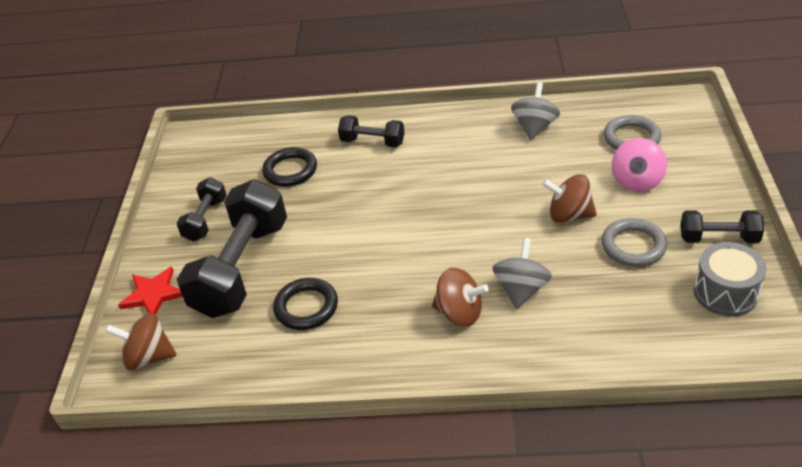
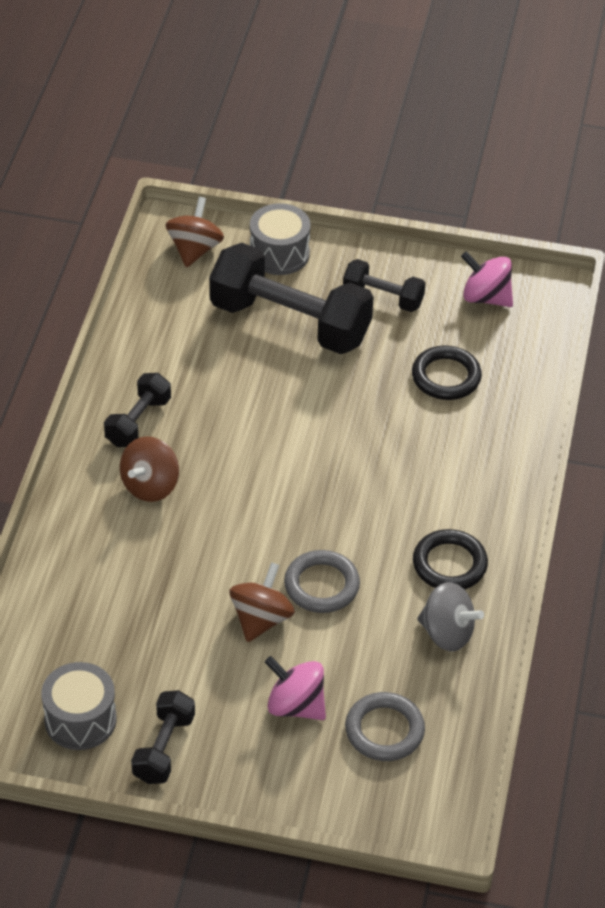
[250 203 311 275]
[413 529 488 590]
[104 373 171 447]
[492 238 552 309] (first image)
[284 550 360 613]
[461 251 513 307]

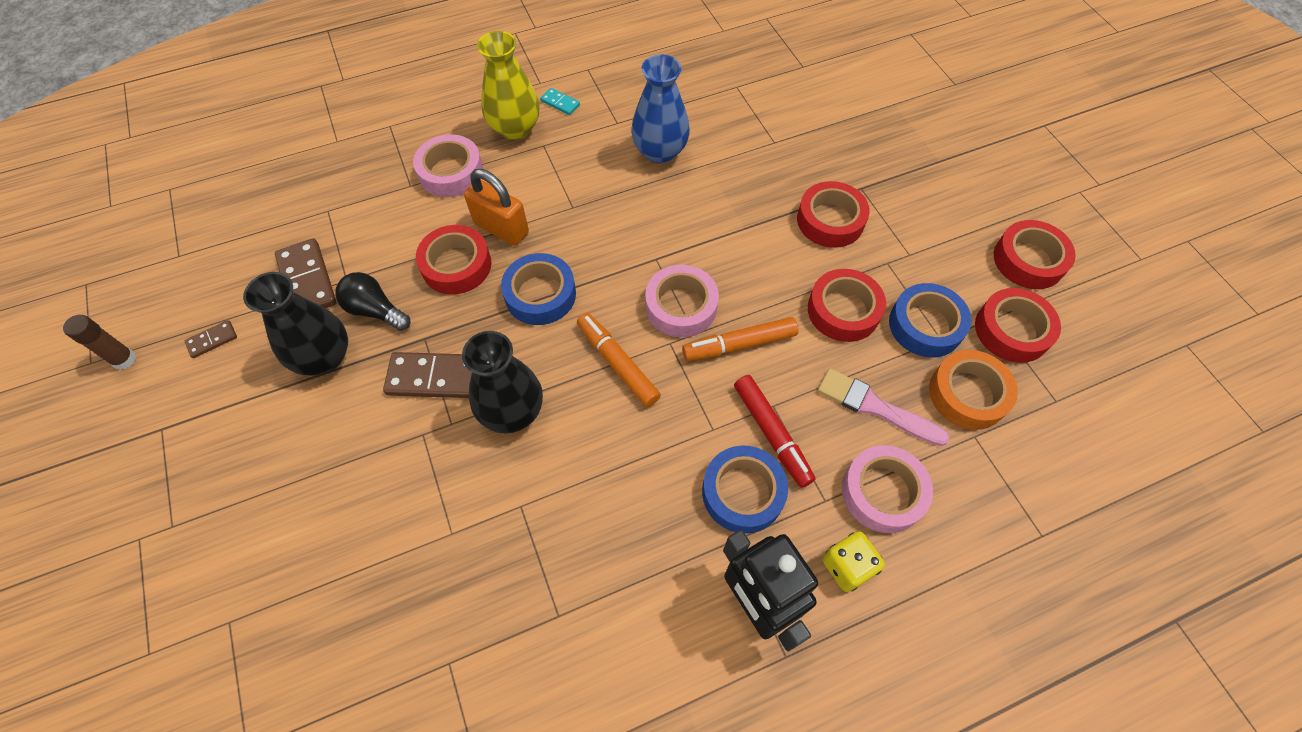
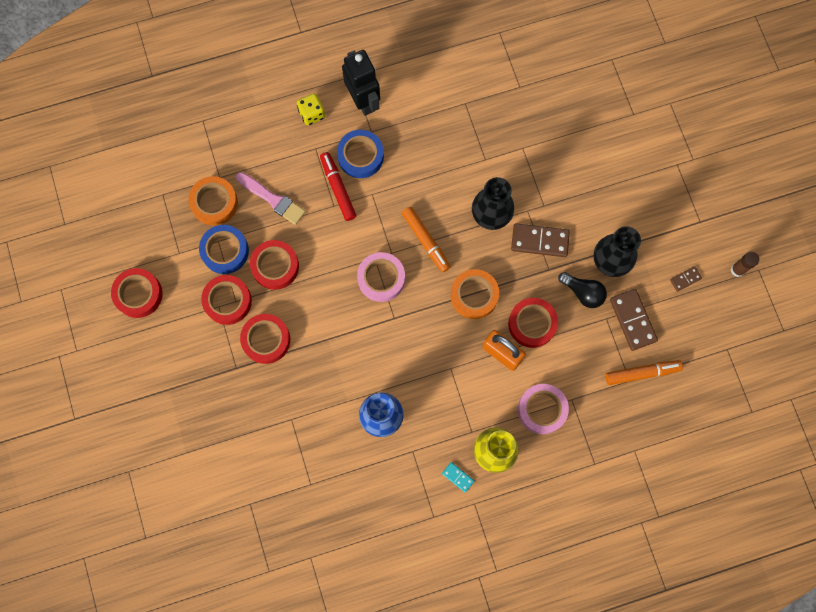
[451 269 499 319]
[605 360 683 385]
[842 445 933 533] (first image)
[201 275 252 325]

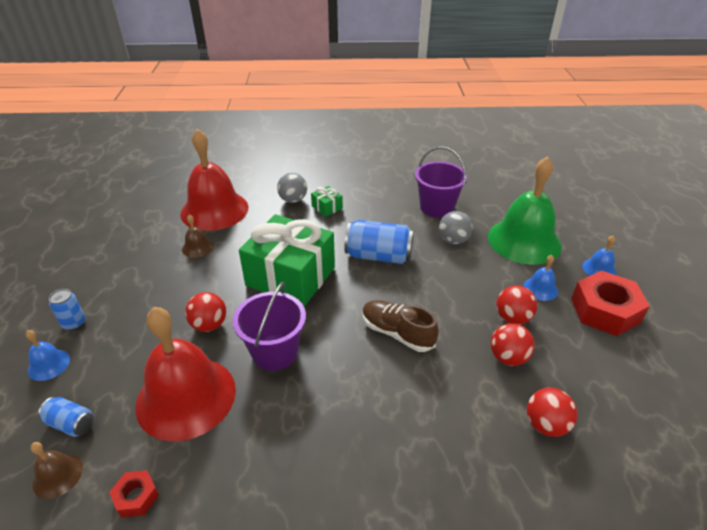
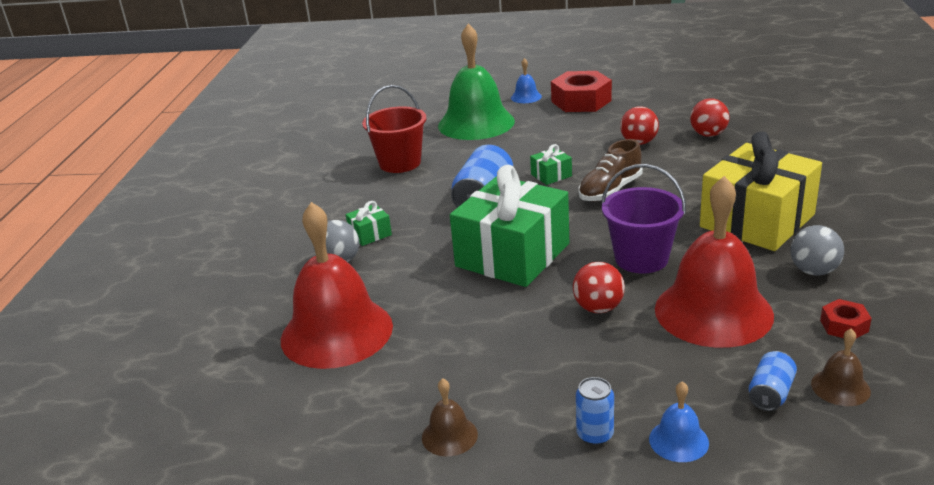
[422 378 478 456]
[362 85 426 173]
[790 225 844 275]
[496 285 537 324] (first image)
[523 255 558 301] (first image)
[530 144 572 185]
[700 131 822 251]

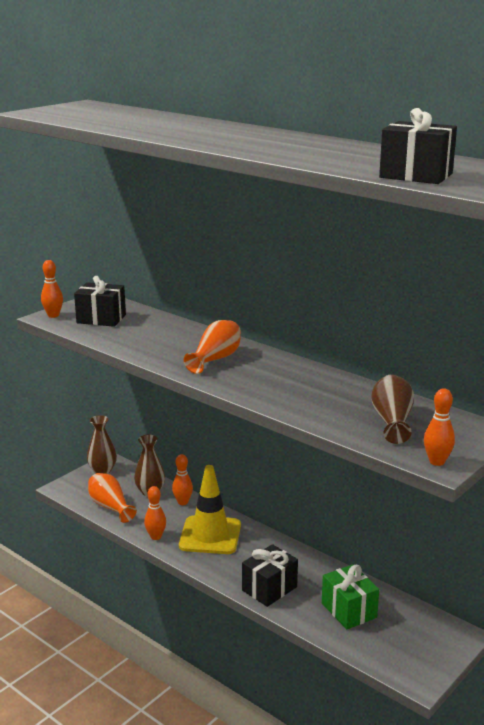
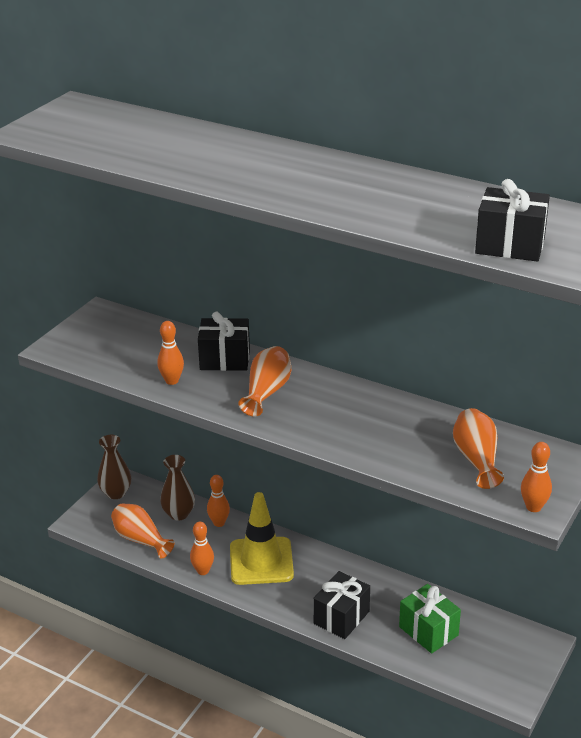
[157 321 184 385]
[198 312 250 371]
[453 408 504 489]

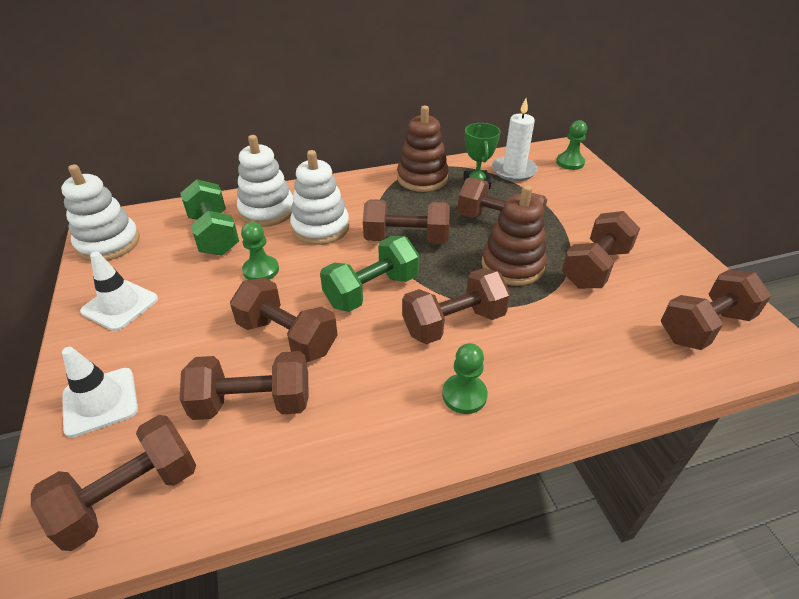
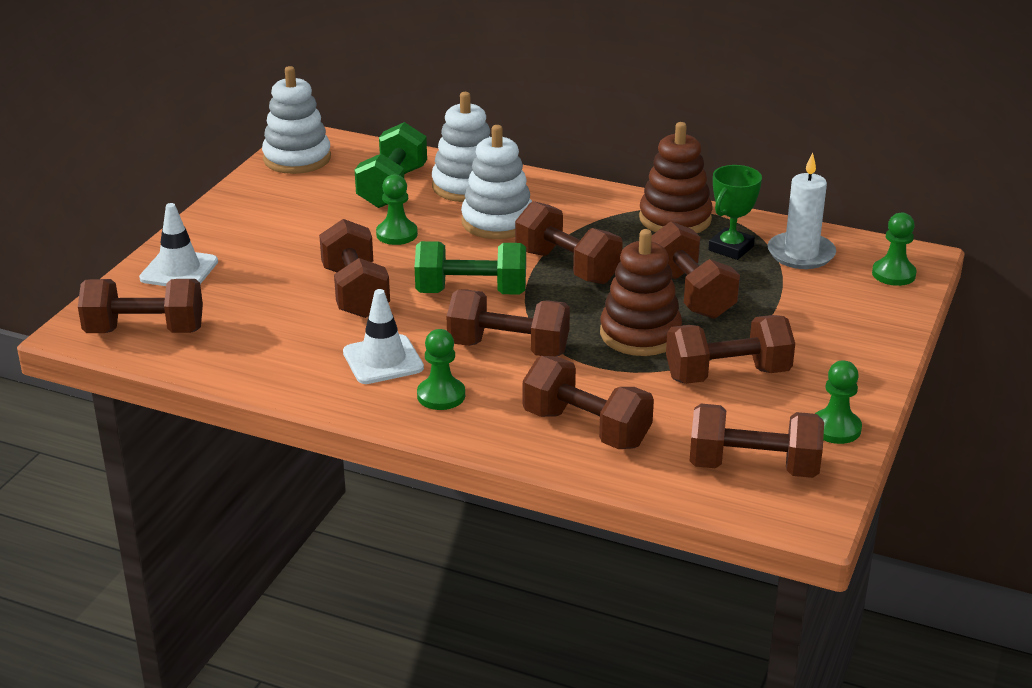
[343 289 424 384]
[523 356 654 449]
[815 360 862 444]

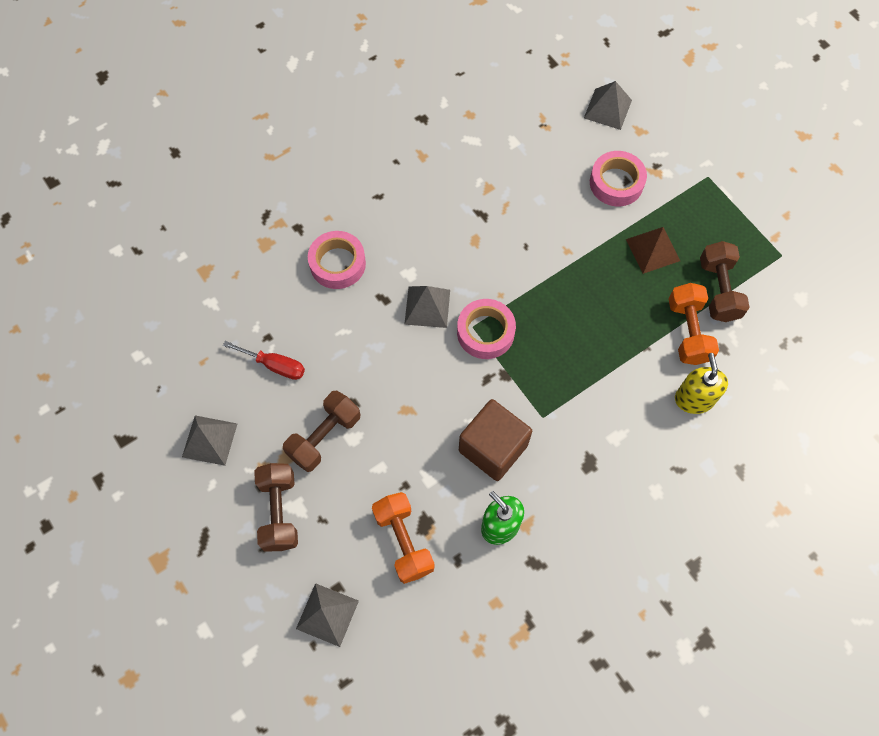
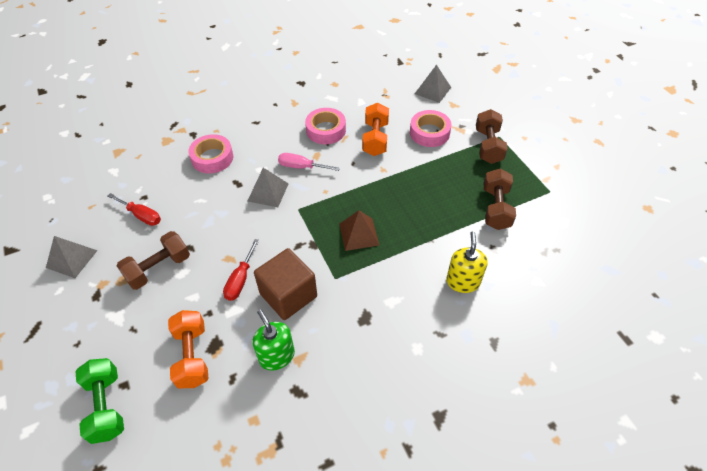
[476 109 508 164]
[75 358 124 444]
[305 108 346 144]
[339 210 379 251]
[362 103 389 156]
[223 239 259 301]
[278 153 340 171]

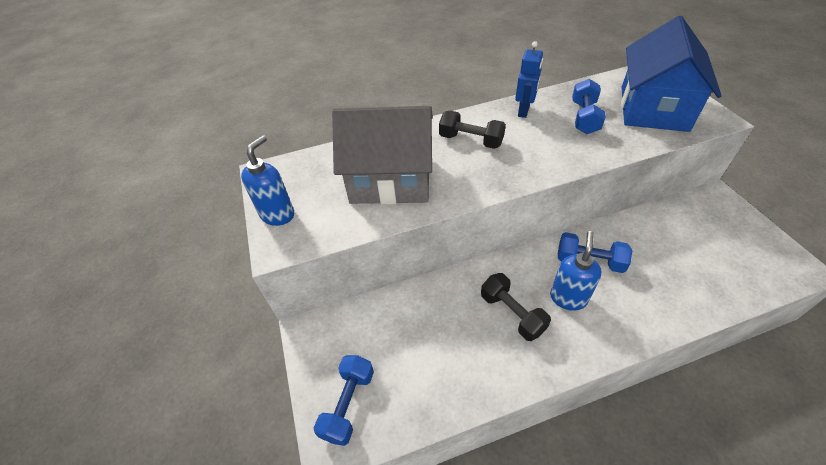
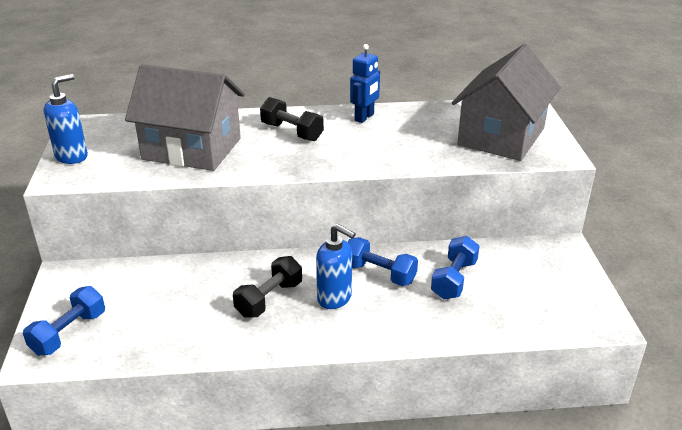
[233 256 302 318]
[316 224 356 309]
[431 236 479 299]
[452 44 561 161]

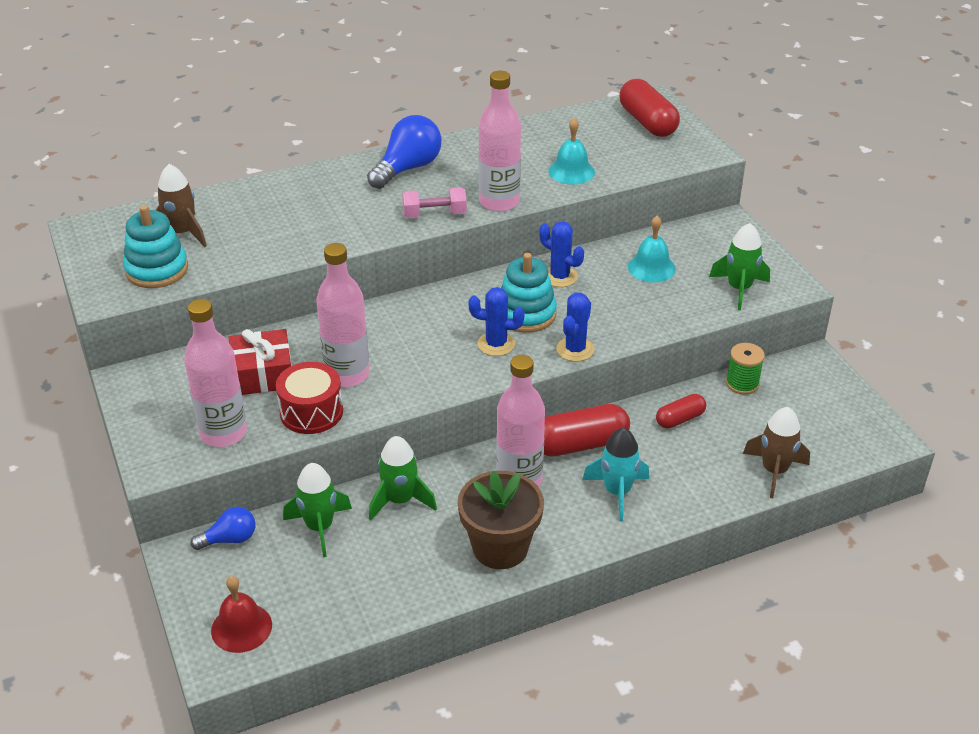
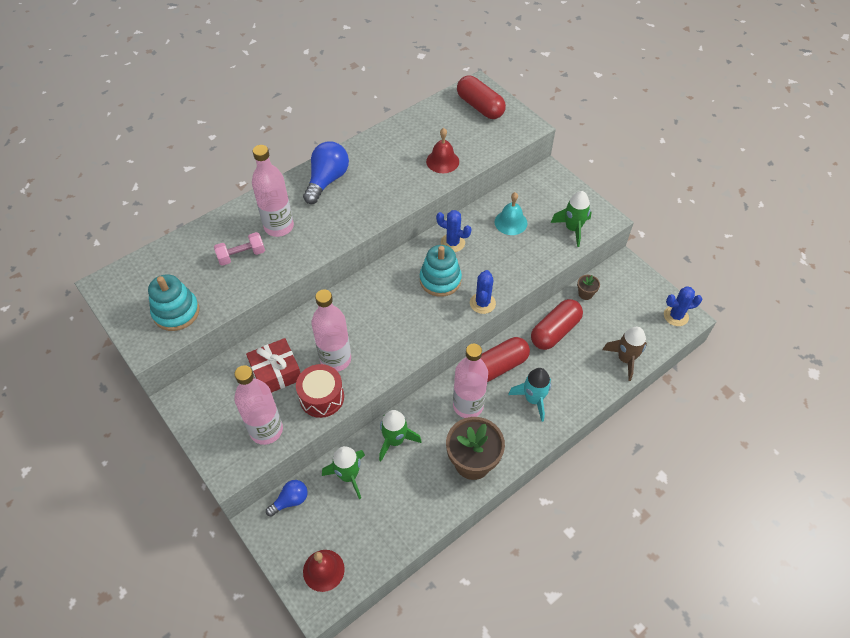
[155 164 207 247] (first image)
[214 232 265 266]
[664 286 702 326]
[252 145 294 237]
[426 128 459 173]
[531 299 583 350]
[577 275 600 300]

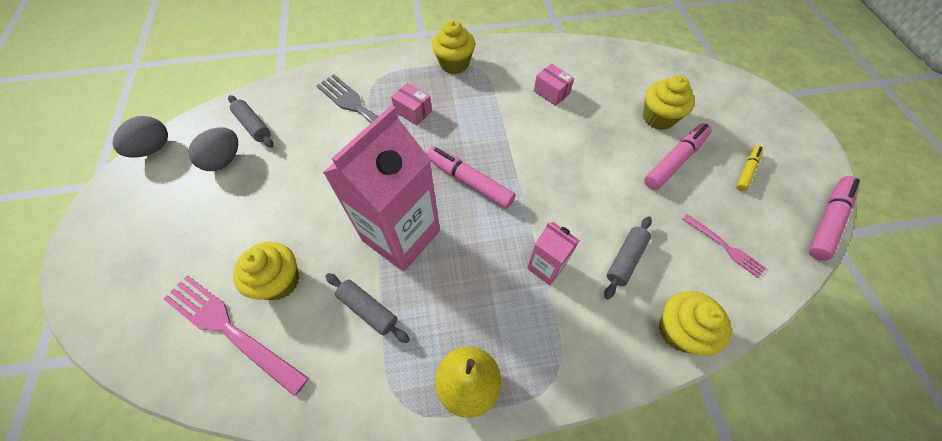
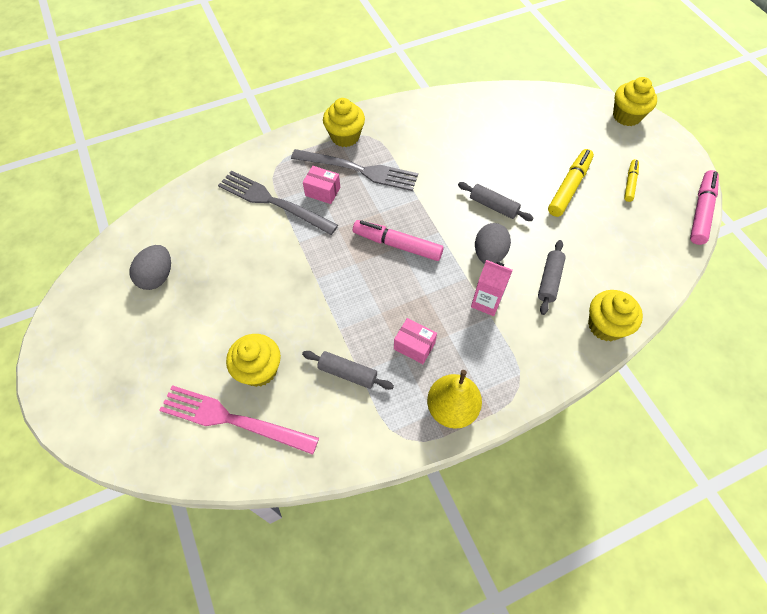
[475 223 511 264]
[458 182 534 221]
[323 105 440 272] (first image)
[394 318 437 364]
[613 77 657 126]
[548 149 594 217]
[683 214 766 278] (first image)
[291 149 418 191]

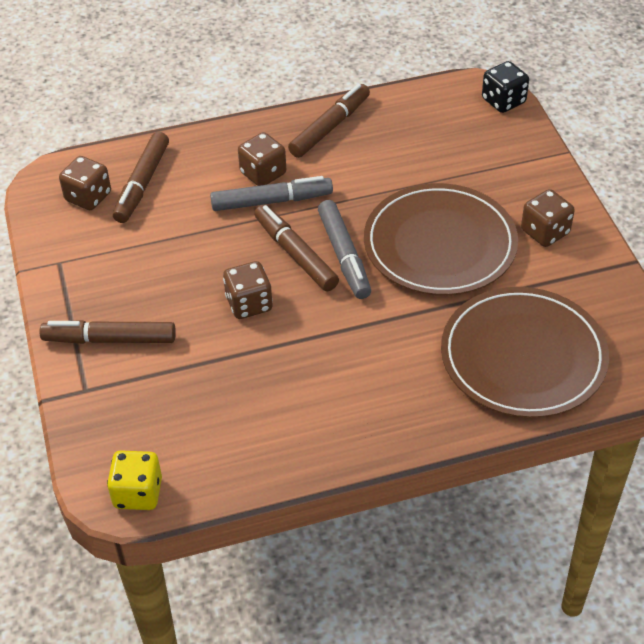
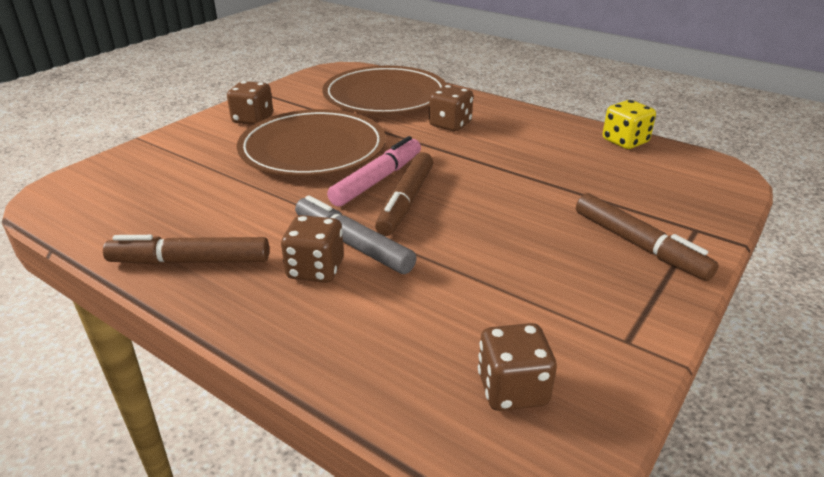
[603 100 656 149]
[113 132 169 223] (first image)
[429 85 473 131]
[327 136 421 207]
[482 61 529 113] (first image)

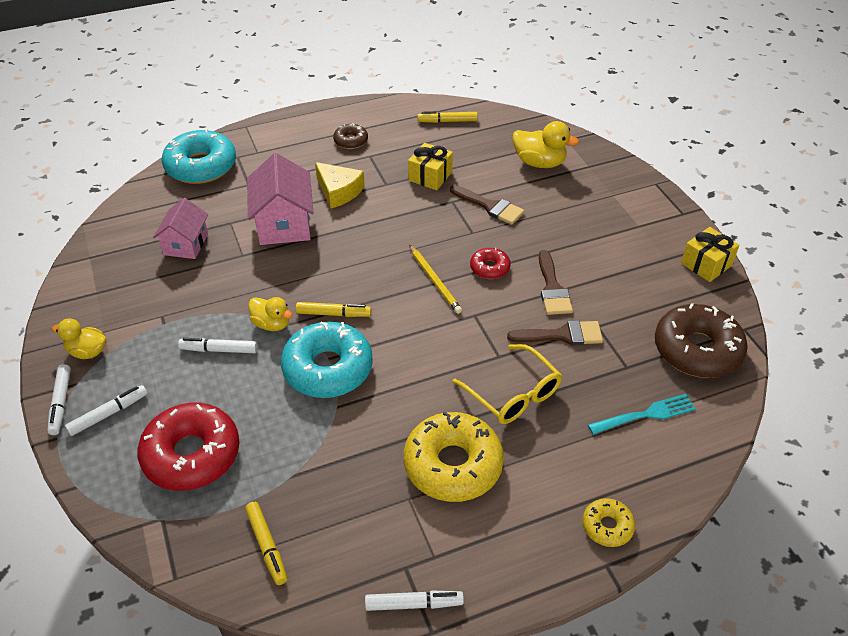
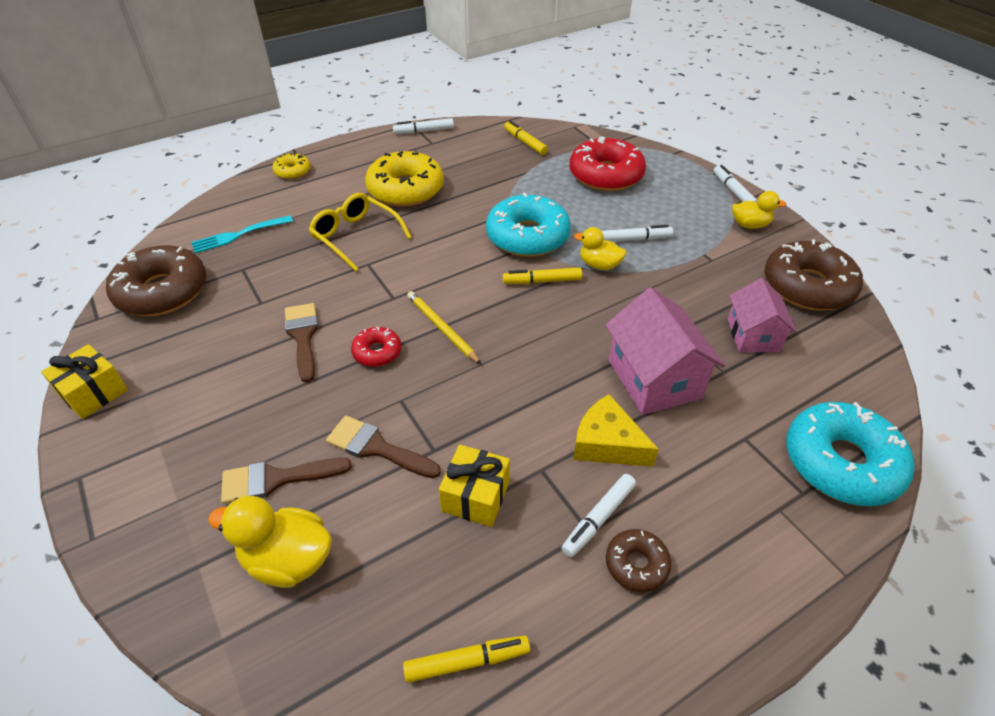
[561 474 636 557]
[221 458 352 504]
[764 239 863 311]

